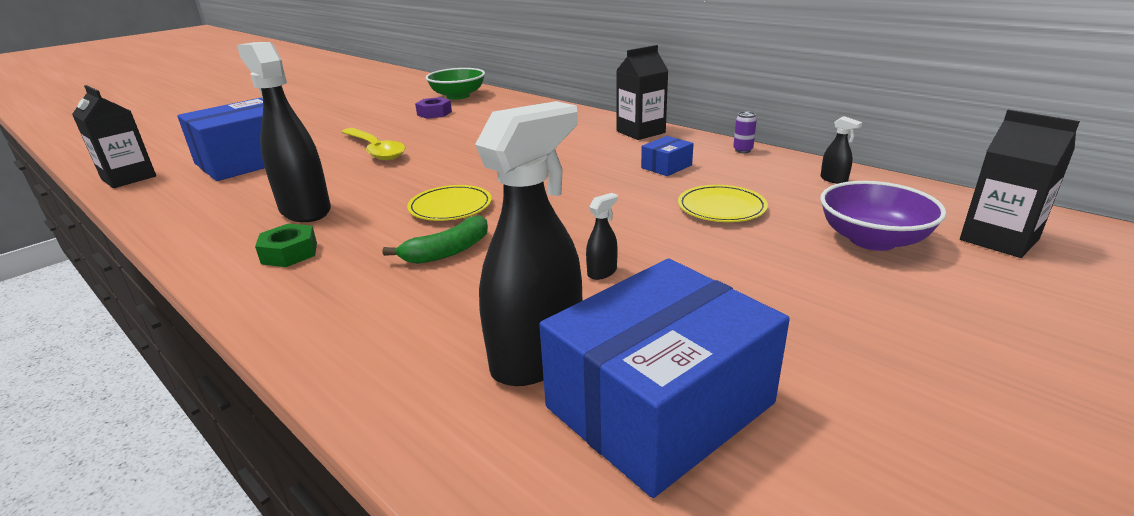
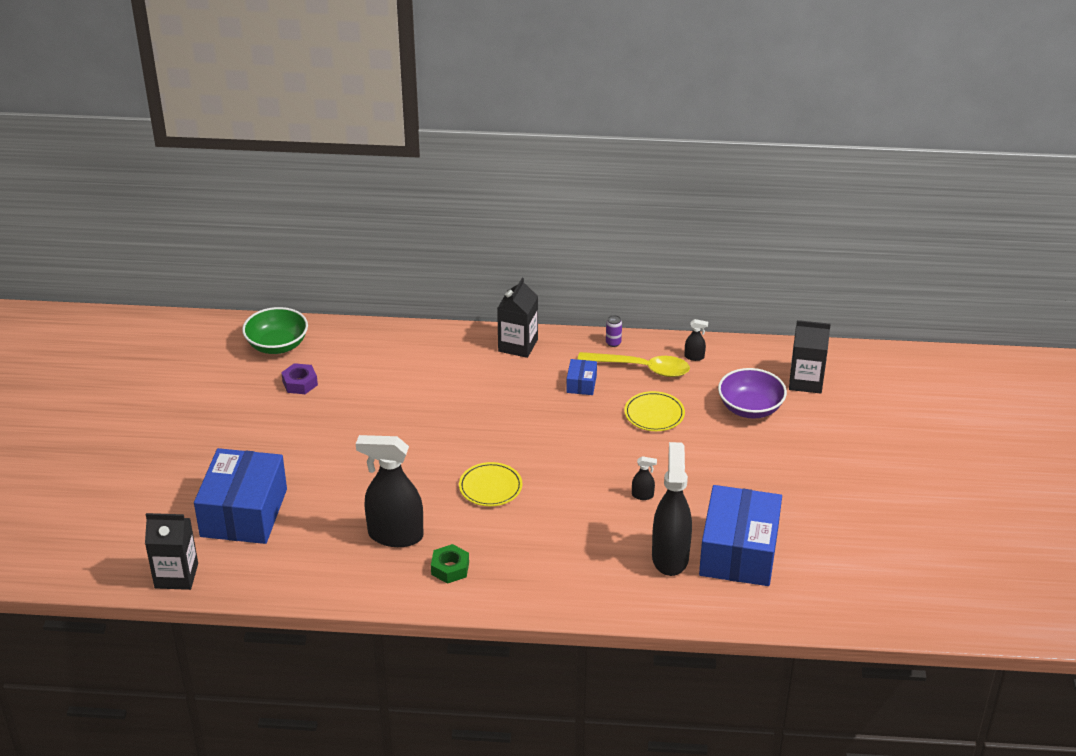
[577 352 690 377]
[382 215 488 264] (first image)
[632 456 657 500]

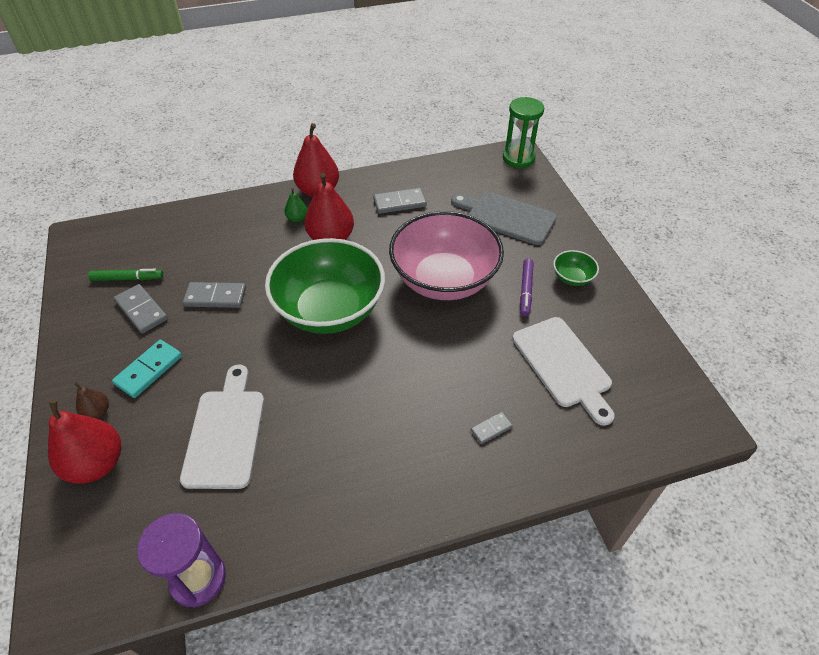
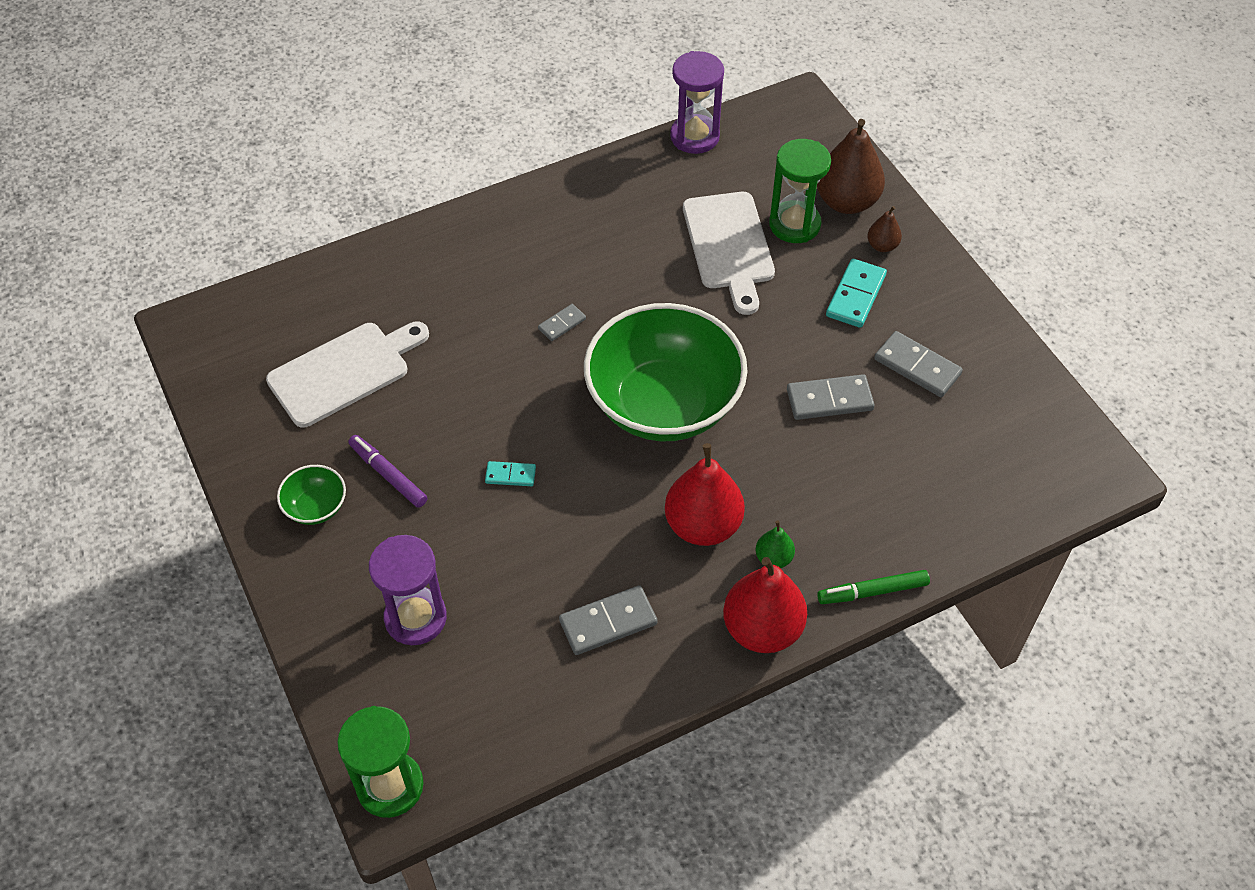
[817 119 885 214]
[817 570 930 604]
[485 461 536 486]
[369 535 447 645]
[538 304 586 341]
[266 322 429 428]
[348 435 427 508]
[769 139 831 243]

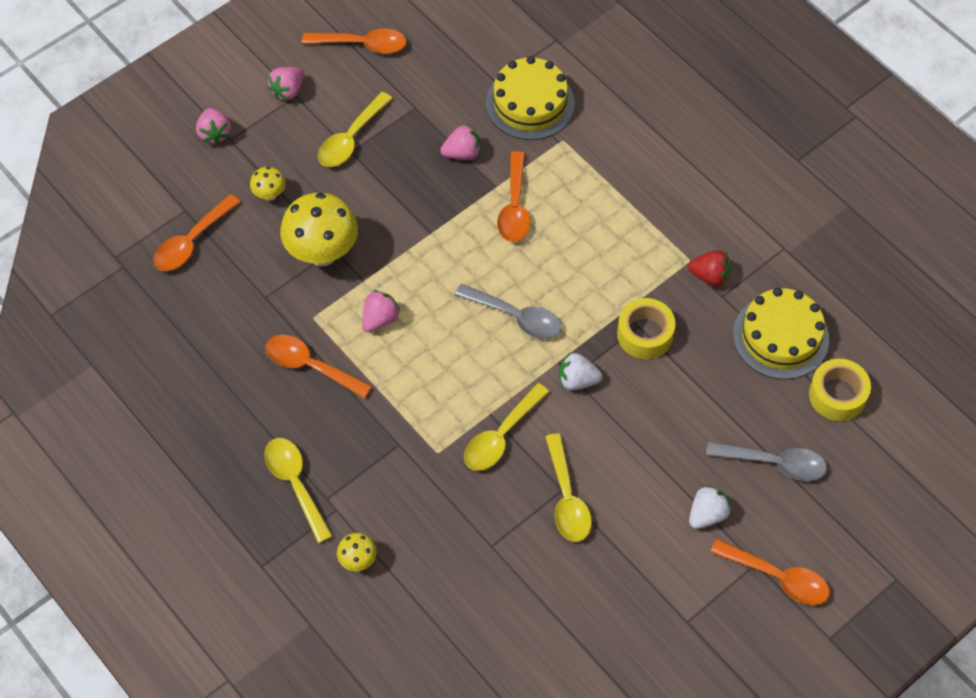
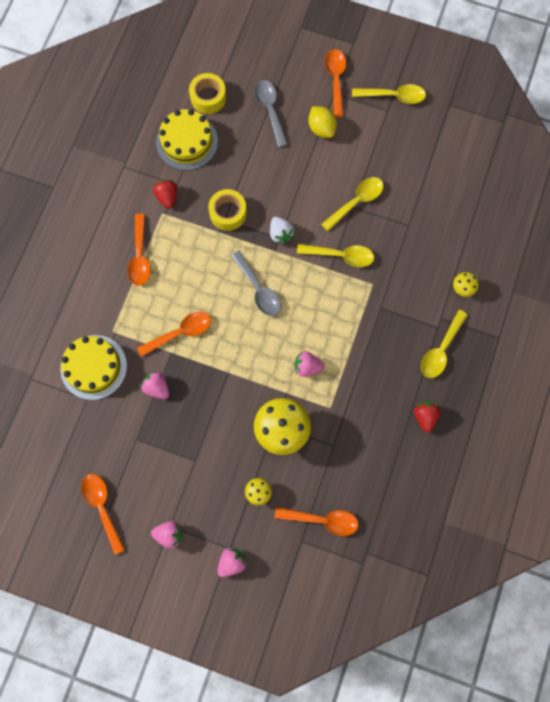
[128 214 151 286]
[352 84 426 104]
[231 251 281 316]
[308 106 337 138]
[414 402 440 433]

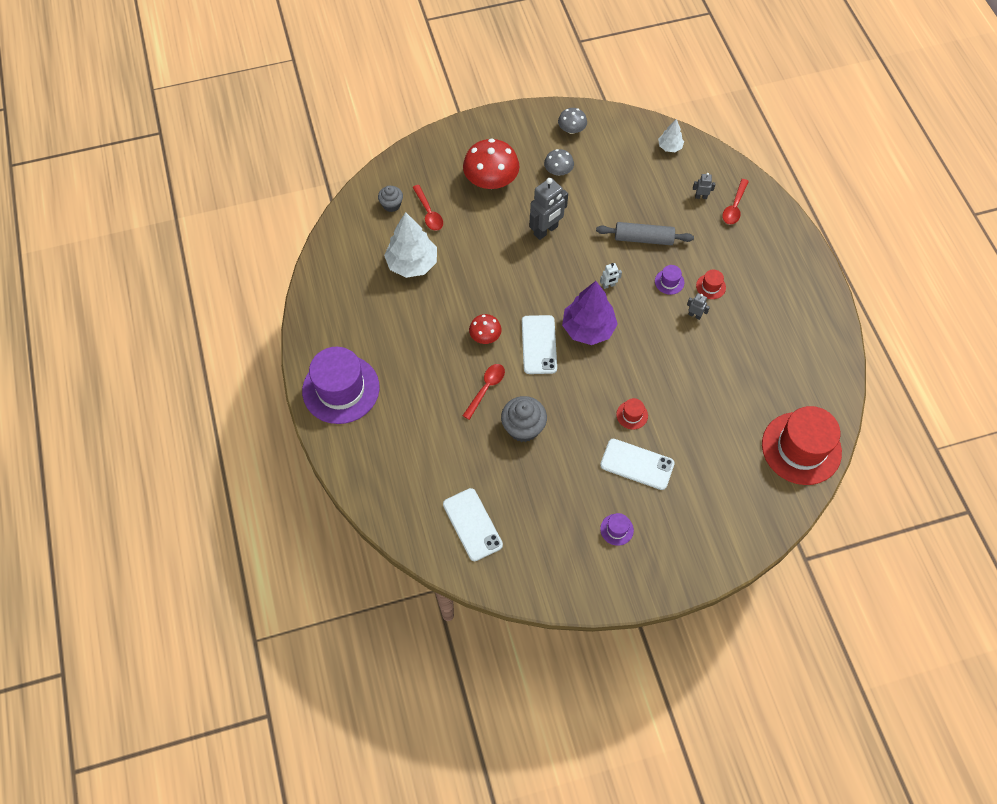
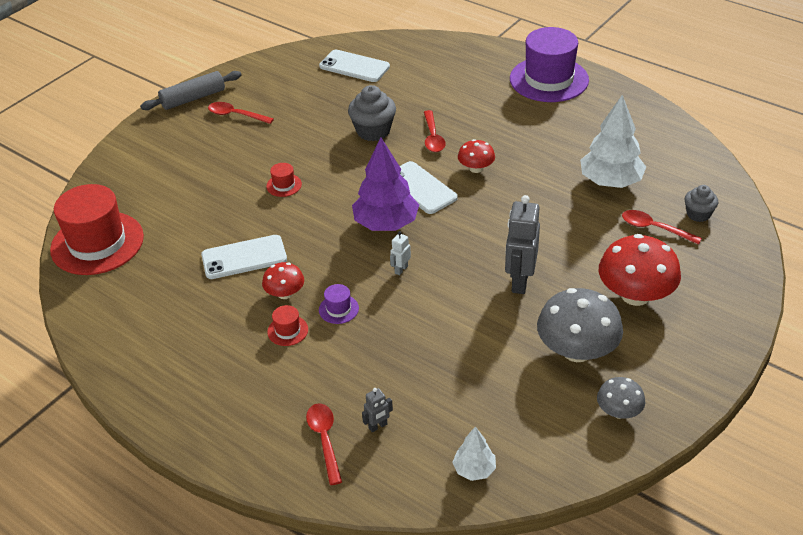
[537 288 623 362]
[140 71 241 110]
[201 235 287 279]
[208 102 274 124]
[262 262 304 299]

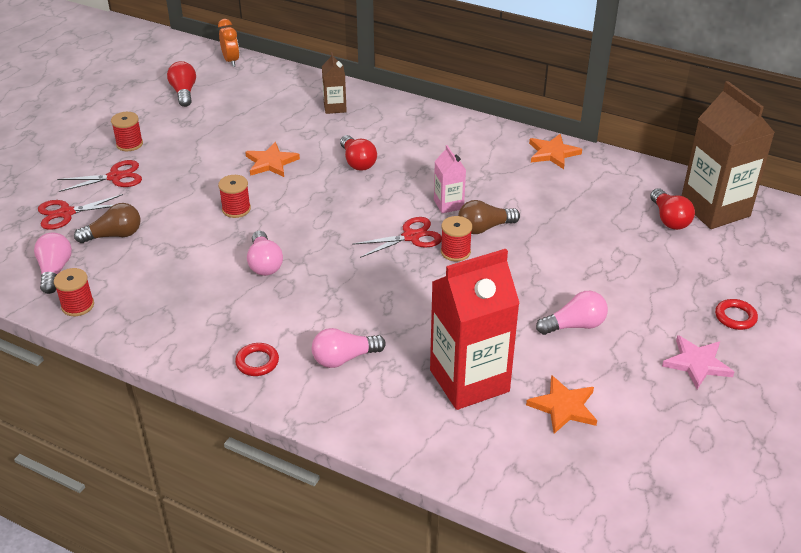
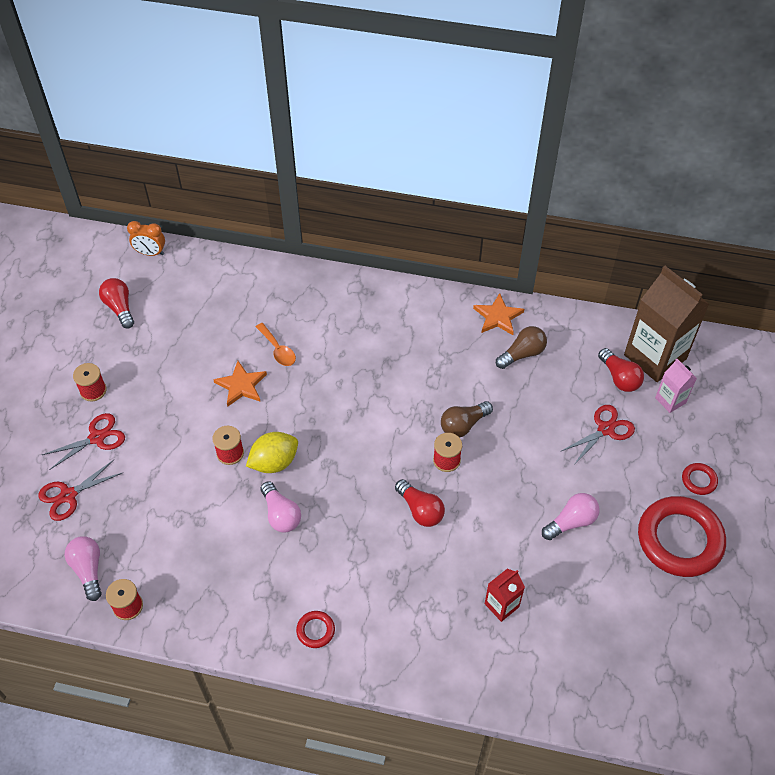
[496 326 547 369]
[127 221 165 256]
[312 328 386 368] (first image)
[322 52 347 114] (first image)
[395 479 445 527]
[560 405 635 465]
[485 569 525 622]
[655 359 697 413]
[526 375 597 434] (first image)
[638 496 726 577]
[246 432 298 473]
[256 323 296 366]

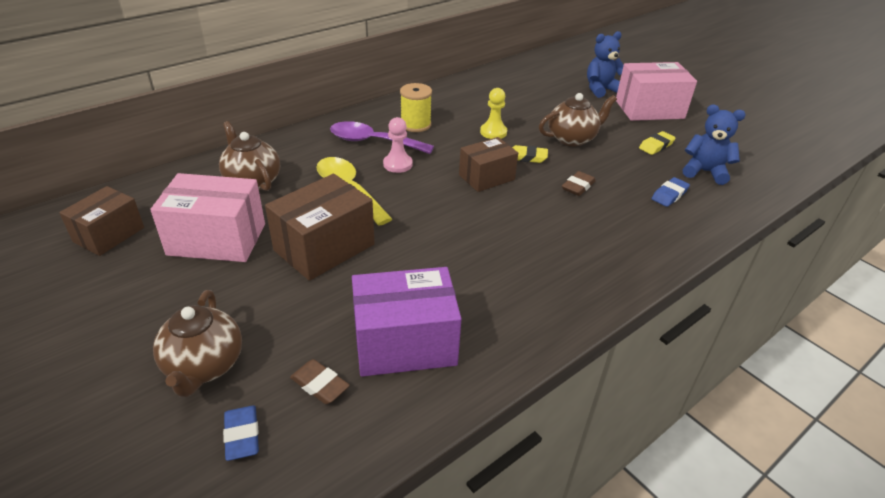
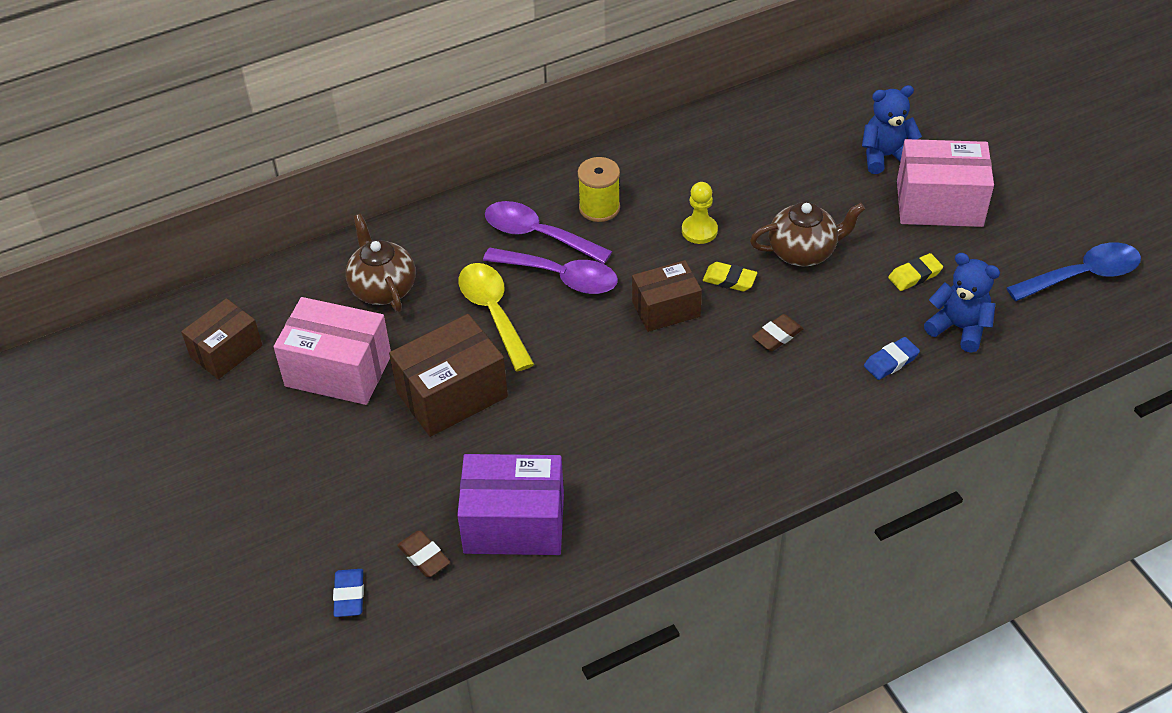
[153 290 242 397] (first image)
[483 247 618 294]
[1007 242 1141 301]

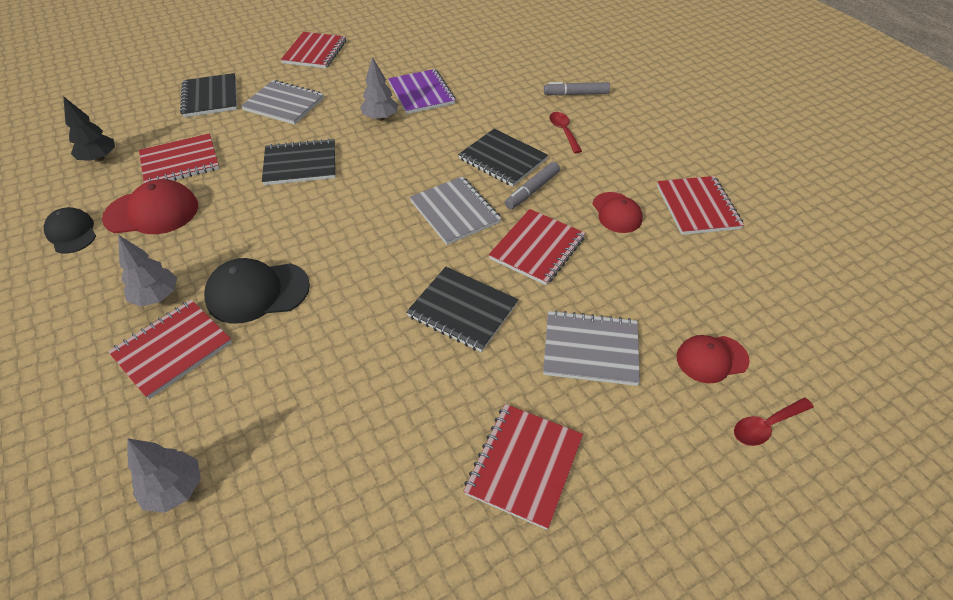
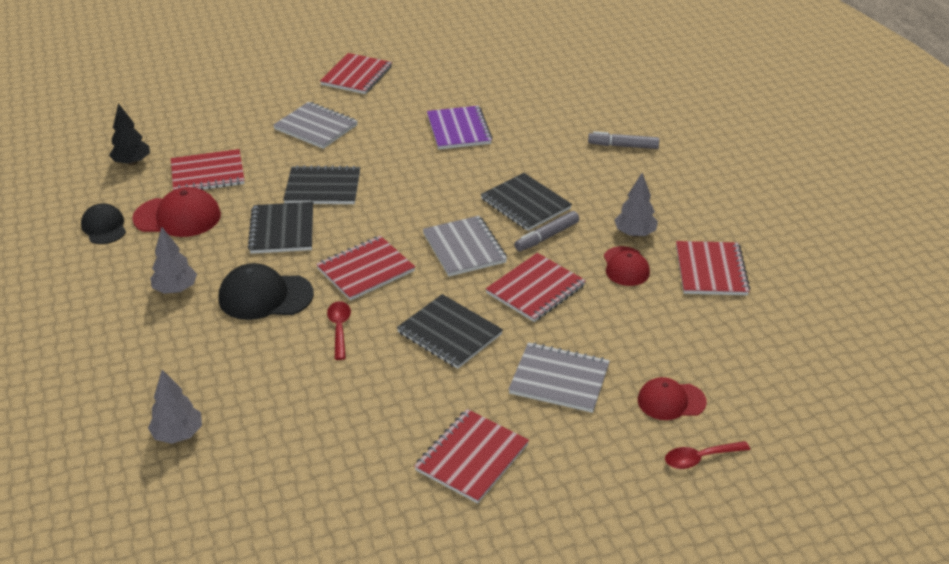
[316 236 415 301]
[248 202 313 254]
[614 173 658 237]
[327 301 351 360]

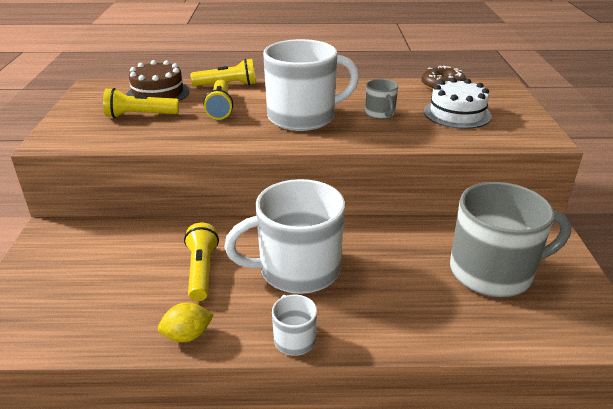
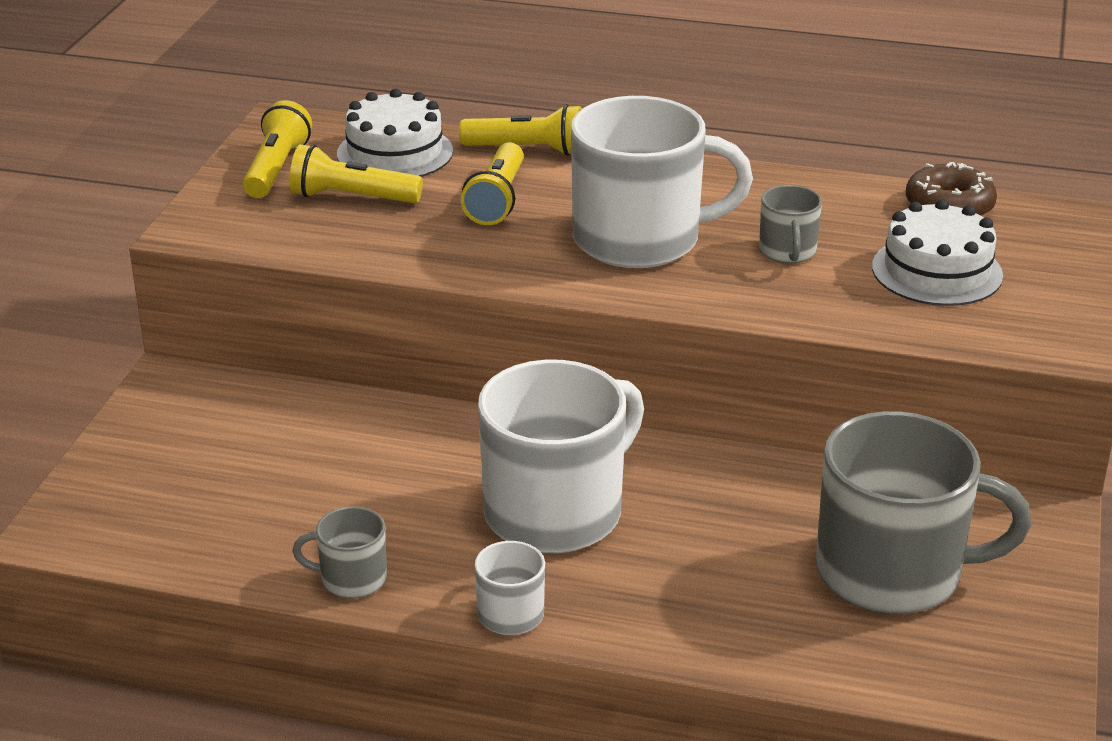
[337 89 453 177]
[292 506 387 598]
[243 100 312 198]
[478 360 644 553]

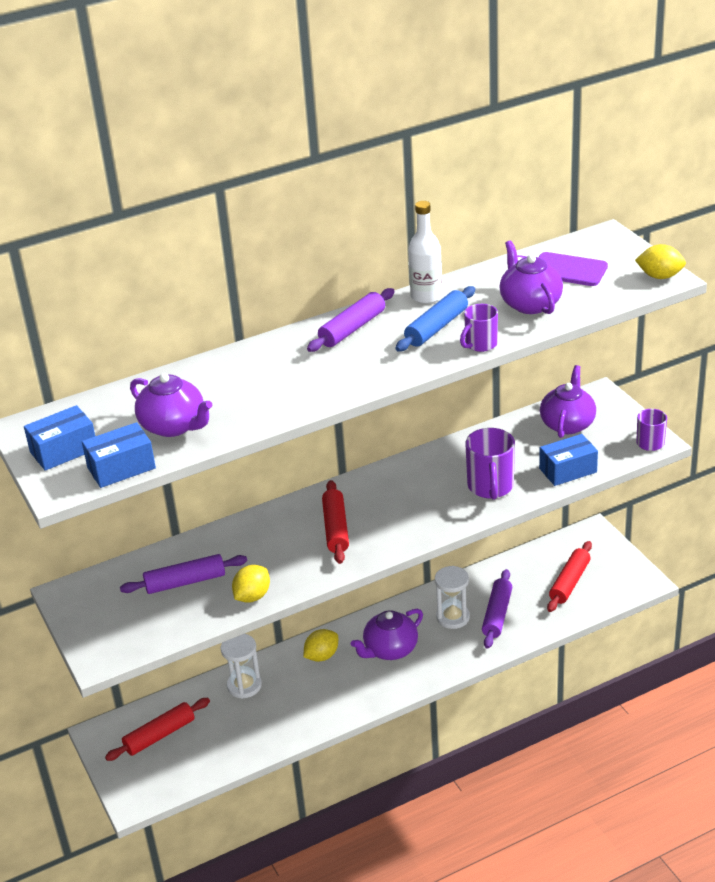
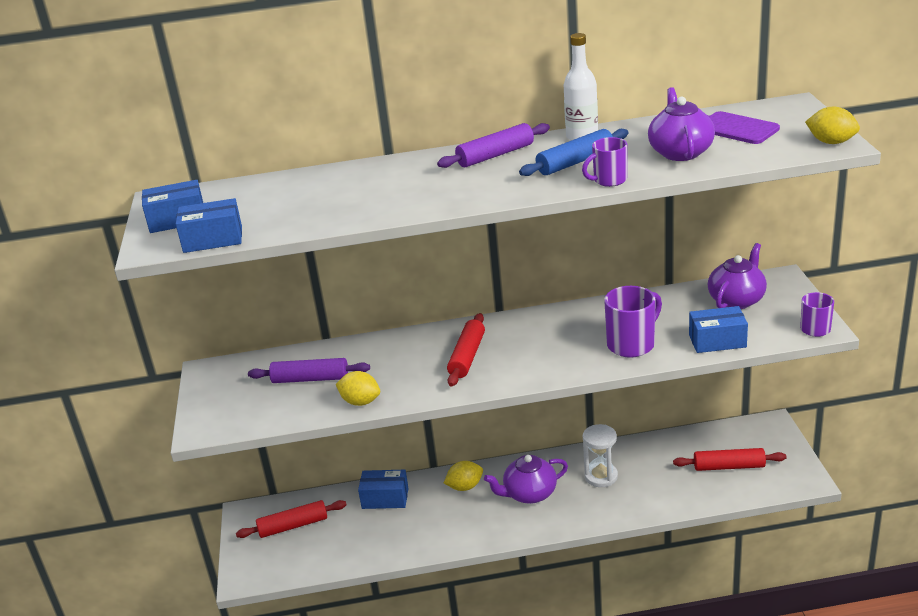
[130 373 212 437] (first image)
[358 470 409 509]
[336 371 380 406]
[604 286 662 358]
[482 569 512 649] (first image)
[673 448 787 471]

